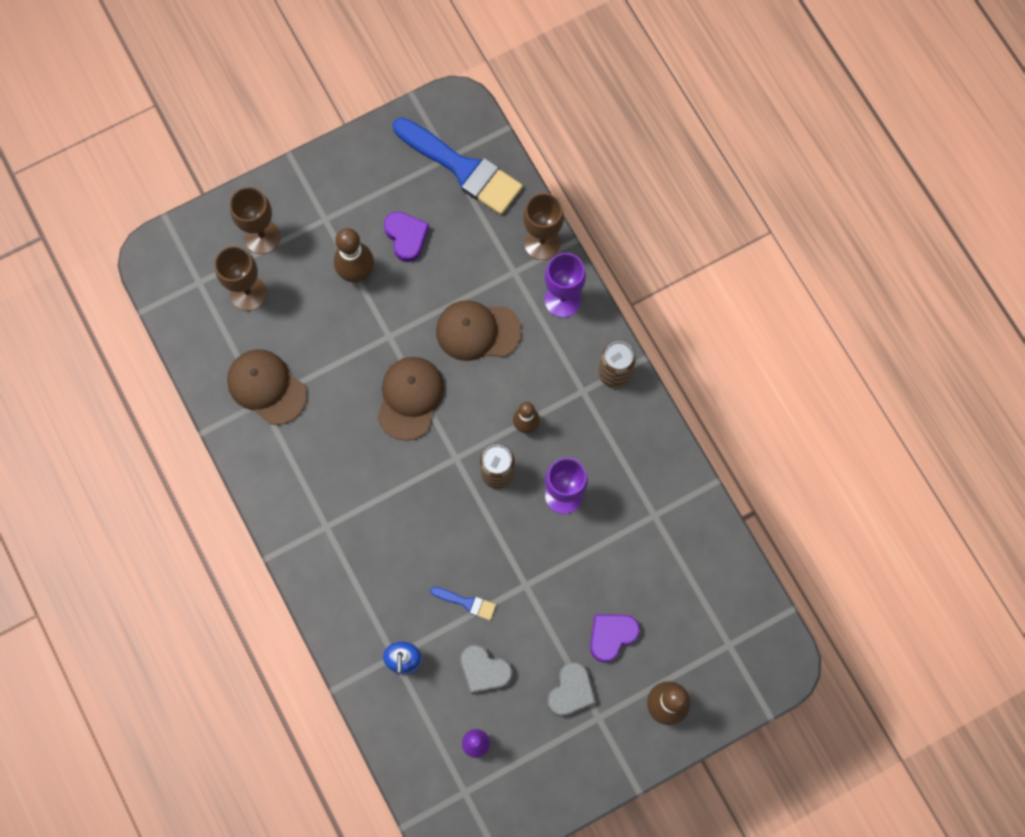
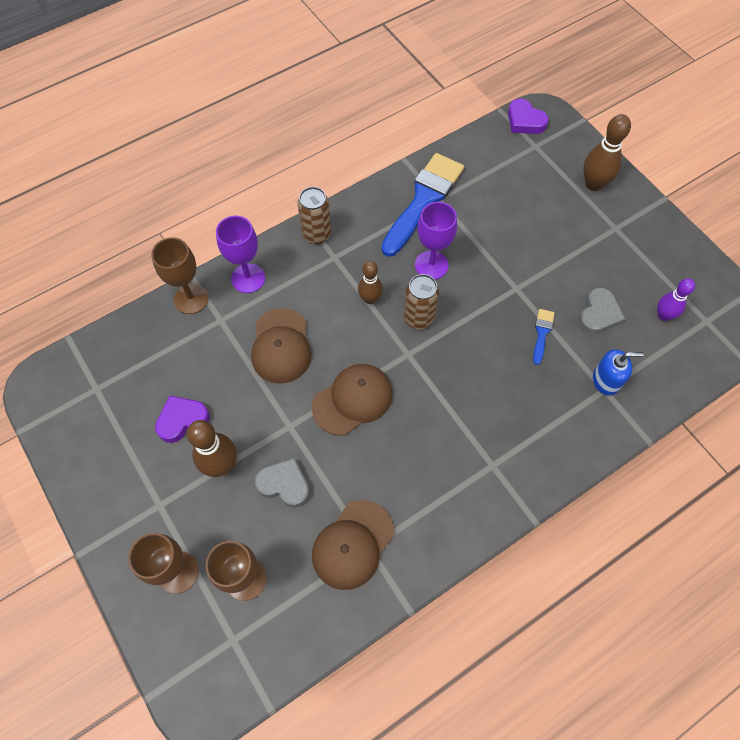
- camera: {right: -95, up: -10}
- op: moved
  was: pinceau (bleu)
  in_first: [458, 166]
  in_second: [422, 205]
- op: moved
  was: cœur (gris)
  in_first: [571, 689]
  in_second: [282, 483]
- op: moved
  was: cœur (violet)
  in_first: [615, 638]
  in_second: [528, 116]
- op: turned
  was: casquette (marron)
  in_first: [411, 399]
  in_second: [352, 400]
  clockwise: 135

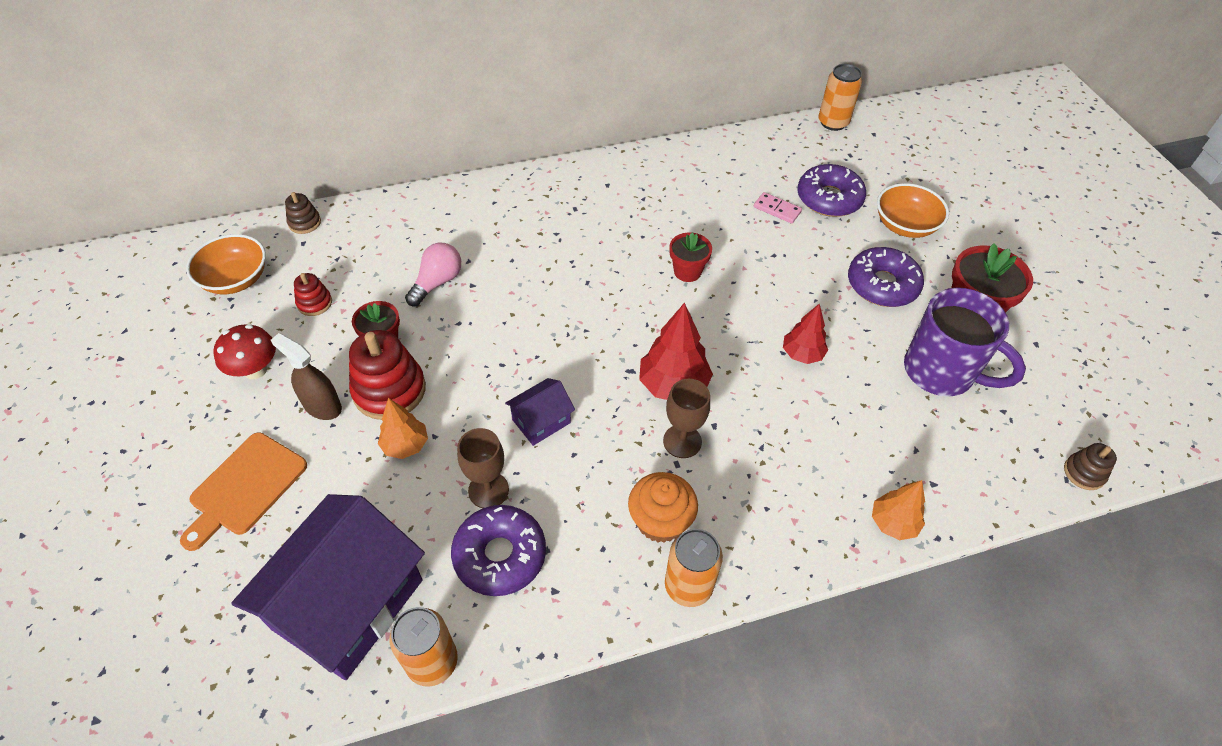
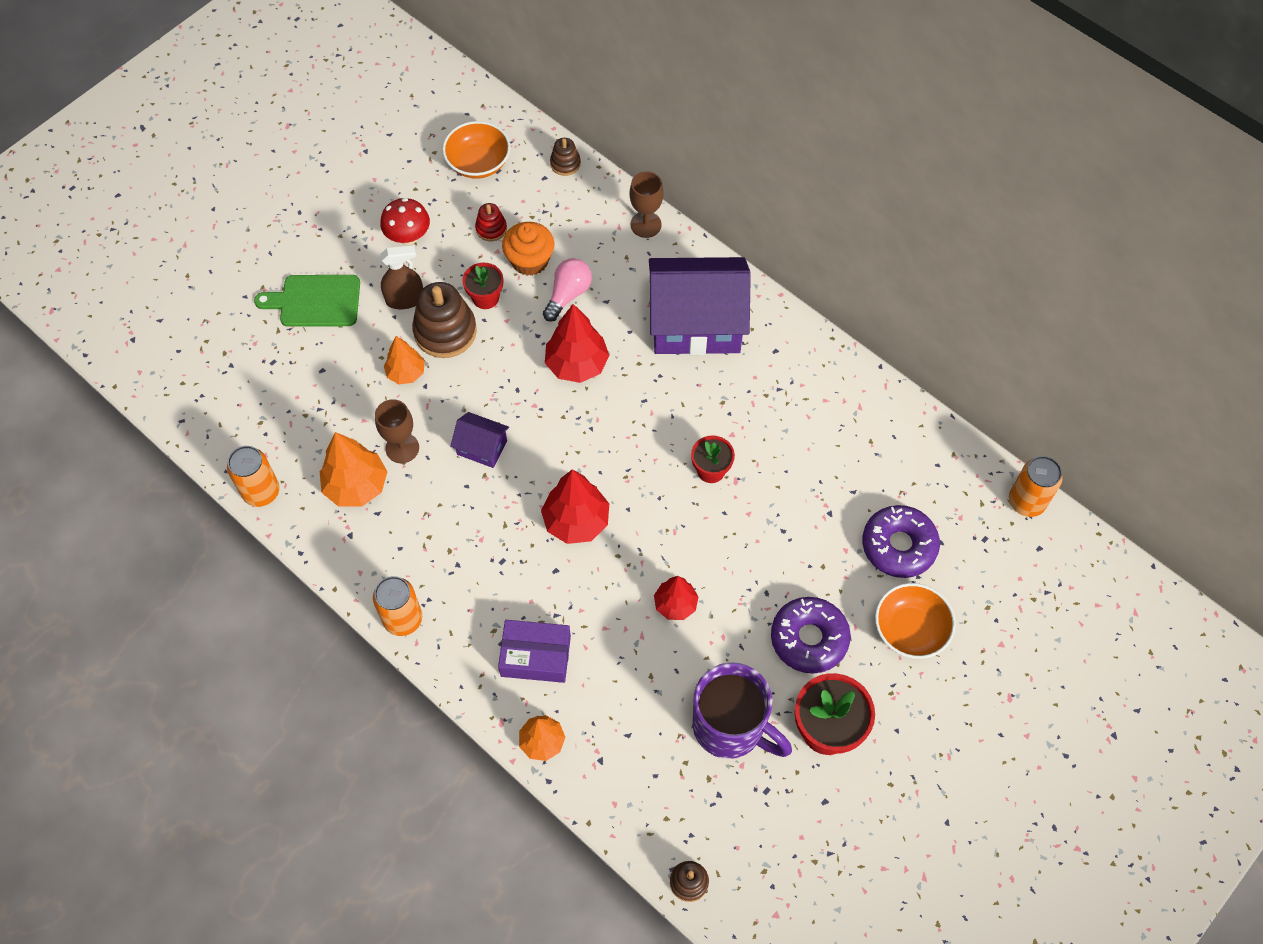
- camera: {right: 60, up: 10}
- op: removed
  was: domino (rose)
  in_first: [778, 208]
- op: added
  now: boîte (violet)
  in_second: [534, 651]
- op: added
  now: arbre (rouge)
  in_second: [577, 343]
- op: moved
  was: maison (violet)
  in_first: [328, 587]
  in_second: [700, 306]
- op: moved
  was: muffin (orange)
  in_first: [663, 507]
  in_second: [528, 249]
- op: moved
  was: verre à pied (marron)
  in_first: [686, 418]
  in_second: [646, 204]
- op: replaced
  was: beignet (violet)
  now: arbre (orange)
  in_first: [498, 550]
  in_second: [354, 469]
- op: recoloured
  was: planche à découper (orange)
  now: planche à découper (vert)
  in_first: [243, 491]
  in_second: [307, 301]
- op: recoloured
  was: jouet à empiler (rouge)
  now: jouet à empiler (marron)
  in_first: [387, 375]
  in_second: [444, 320]
- op: turned
  was: vaporisateur (marron)
  in_first: [306, 376]
  in_second: [401, 277]
  clockwise: 75
- op: turned
  was: ampoule (rose)
  in_first: [433, 274]
  in_second: [567, 290]
  clockwise: -60
- op: turned
  was: tasse (violet)
  in_first: [965, 342]
  in_second: [742, 710]
  clockwise: -60

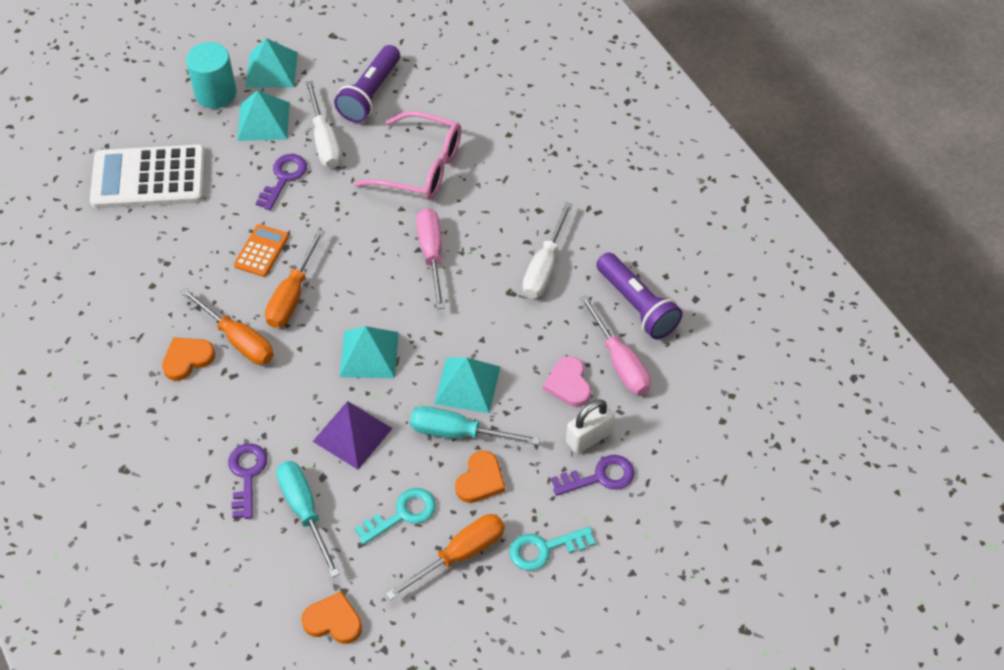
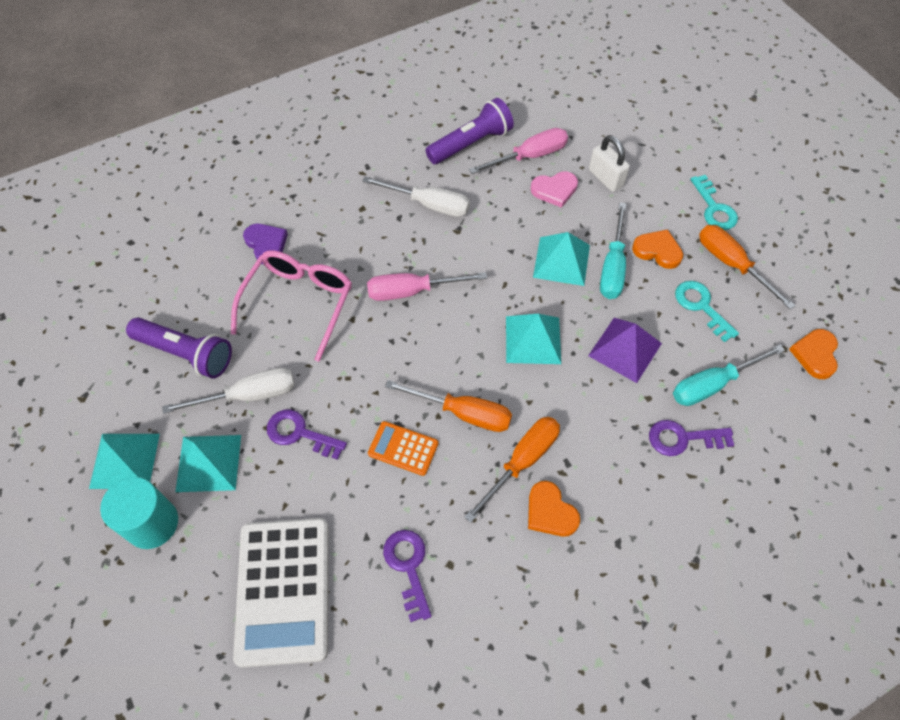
- camera: {right: -90, up: 5}
- op: added
  now: cœur (violet)
  in_second: [265, 244]
- op: moved
  was: clé (violet)
  in_first: [592, 475]
  in_second: [407, 576]

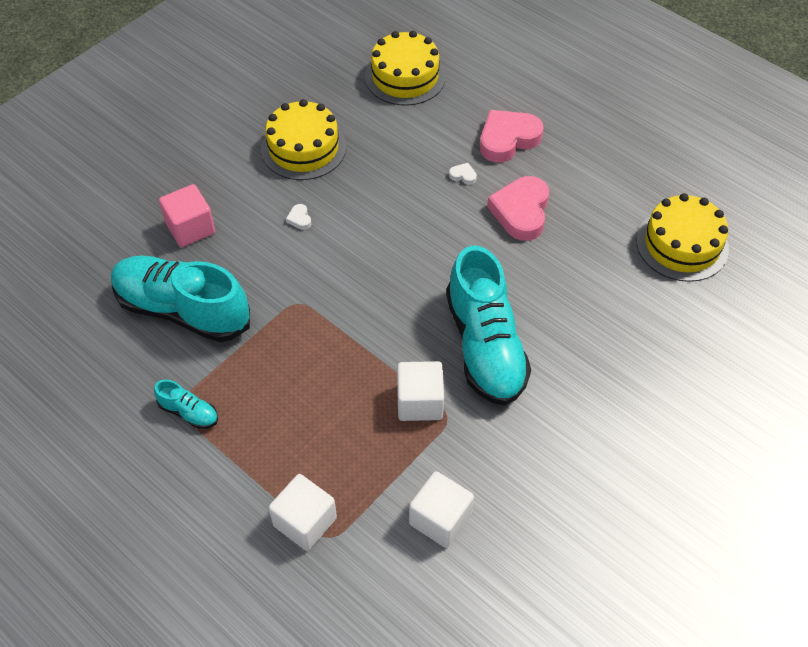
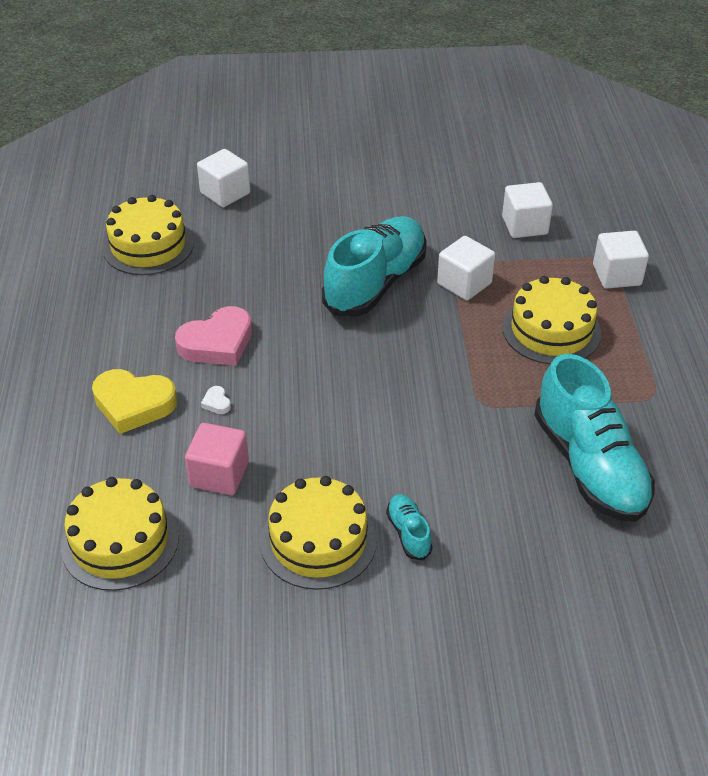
- camera: {right: -135, up: -10}
- op: removed
  was: cœur (blanc)
  in_first: [298, 217]
- op: added
  now: cube (blanc)
  in_second: [223, 178]
- op: added
  now: gâteau (jaune)
  in_second: [551, 320]
- op: moved
  was: chaussure (turquoise)
  in_first: [186, 404]
  in_second: [409, 527]
- op: moved
  was: cube (rose)
  in_first: [187, 215]
  in_second: [217, 459]
- op: recoloured
  was: cœur (rose)
  now: cœur (jaune)
  in_first: [512, 136]
  in_second: [134, 401]

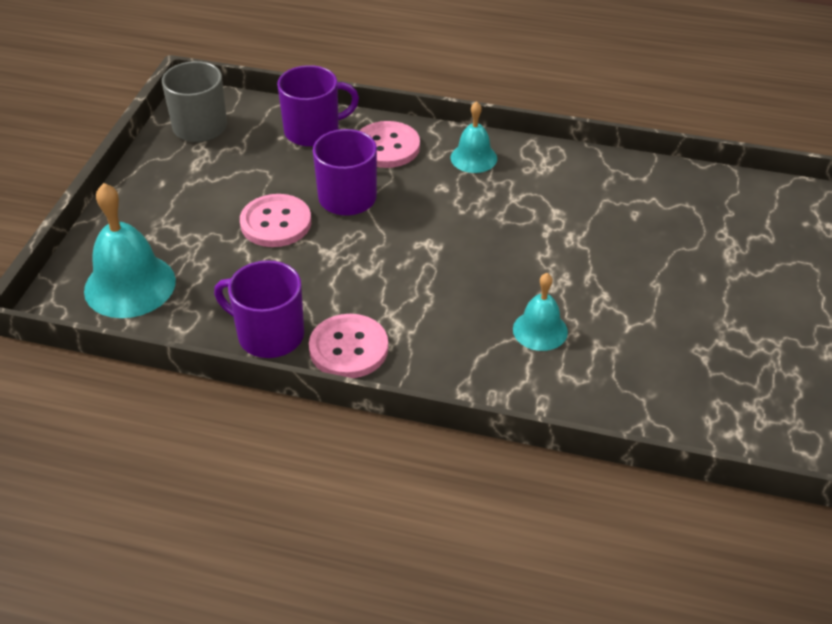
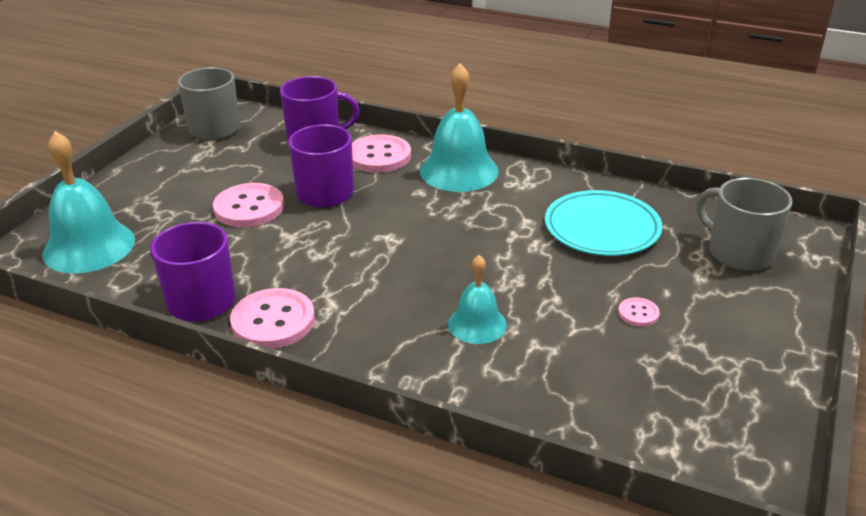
- camera: {right: 10, up: -10}
- op: added
  now: assiette (turquoise)
  in_second: [603, 223]
- op: added
  now: bouton (rose)
  in_second: [639, 312]
- op: added
  now: tasse (gris)
  in_second: [744, 224]
- op: resized
  was: cloche (turquoise)
  in_first: [474, 137]
  in_second: [459, 127]
  ratio: 1.71

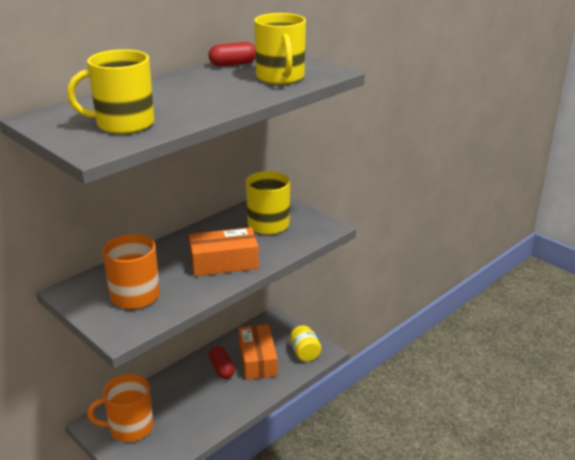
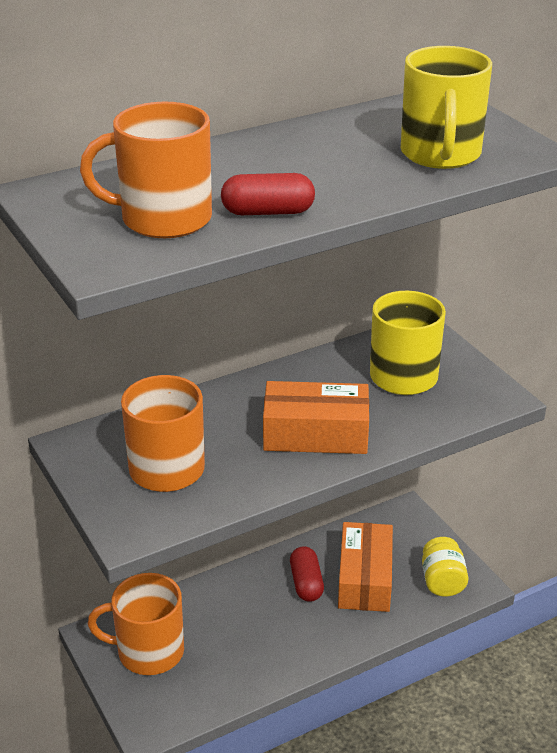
- camera: {right: 15, up: 5}
- op: moved
  was: gélule (rouge)
  in_first: [232, 54]
  in_second: [268, 194]
- op: recoloured
  was: tasse (jaune)
  now: tasse (orange)
  in_first: [110, 91]
  in_second: [146, 170]

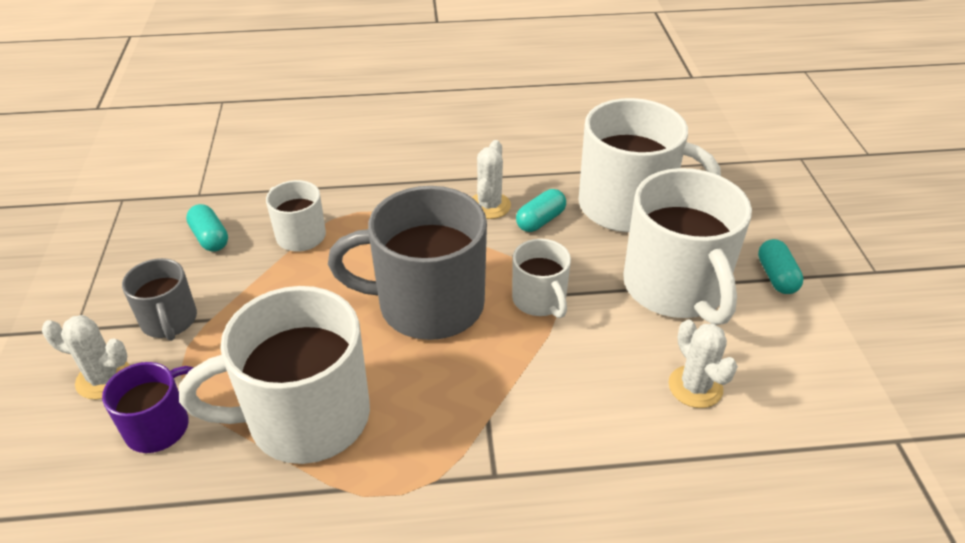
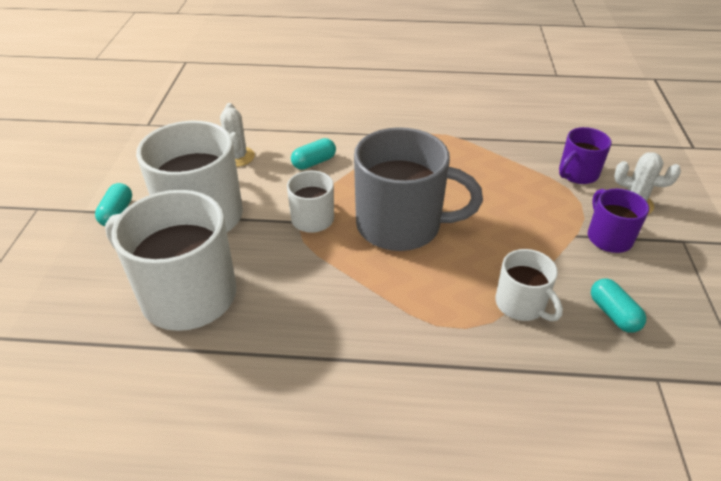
- camera: {right: -170, up: 0}
- op: removed
  was: tasse (blanc)
  in_first: [274, 375]
- op: removed
  was: cactus (blanc)
  in_first: [491, 179]
- op: moved
  was: gélule (turquoise)
  in_first: [541, 210]
  in_second: [313, 154]
- op: recoloured
  was: tasse (gris)
  now: tasse (violet)
  in_first: [159, 299]
  in_second: [618, 221]

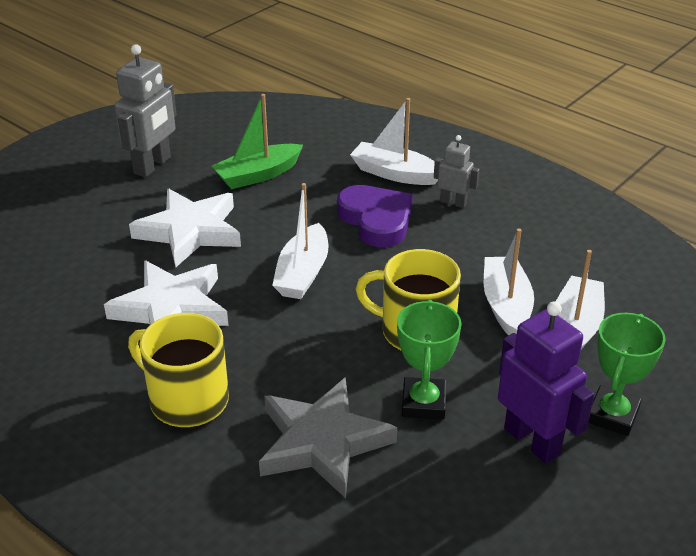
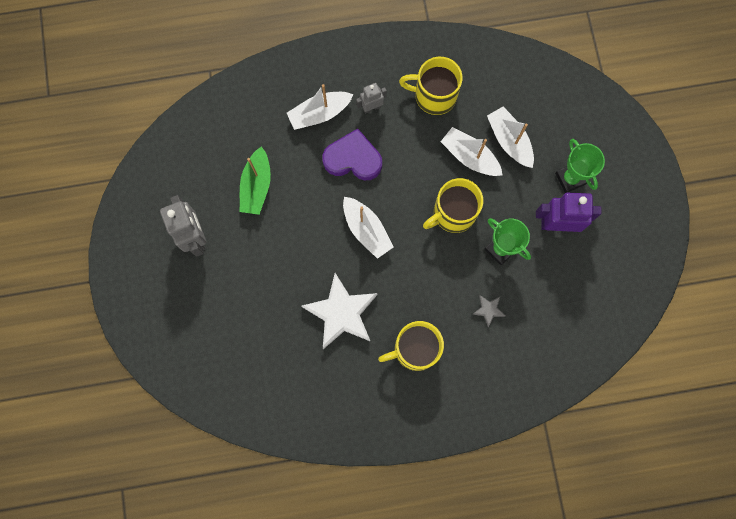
- camera: {right: -50, up: 40}
- op: removed
  was: étoile (blanc)
  in_first: [185, 228]
- op: added
  now: tasse (jaune)
  in_second: [431, 86]
- op: resized
  was: étoile (gris)
  in_first: [328, 437]
  in_second: [489, 311]
  ratio: 0.43

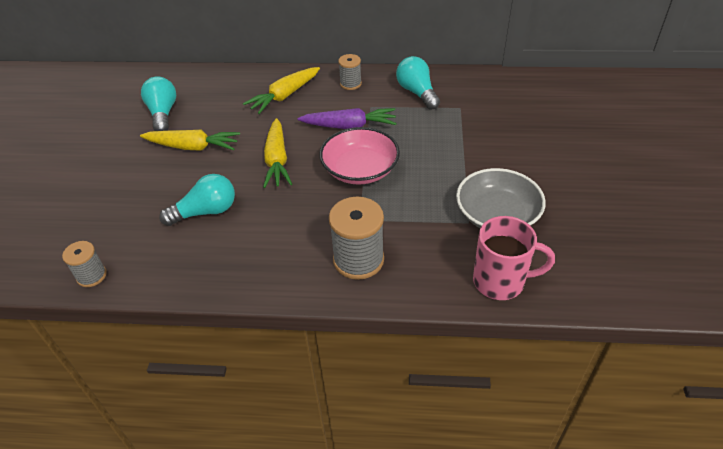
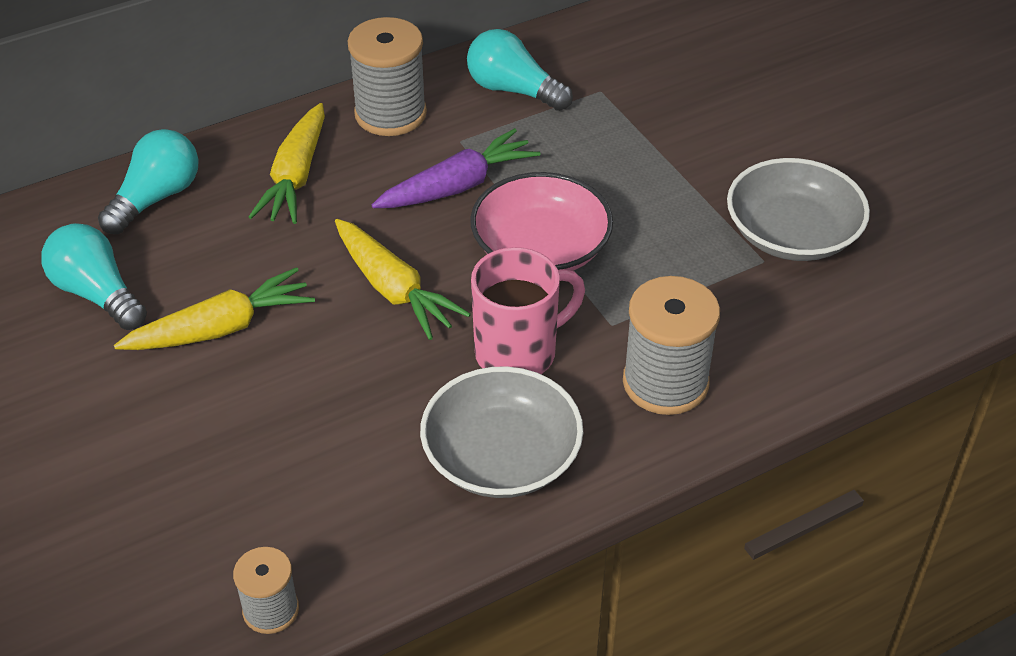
- camera: {right: -35, up: 0}
- op: added
  now: bol (gris)
  in_second: [501, 432]
- op: moved
  was: ampoule (turquoise)
  in_first: [197, 200]
  in_second: [148, 181]
- op: moved
  was: tasse (rose)
  in_first: [514, 258]
  in_second: [528, 310]
- op: resized
  was: bobine (gris)
  in_first: [350, 72]
  in_second: [387, 76]
  ratio: 1.75

